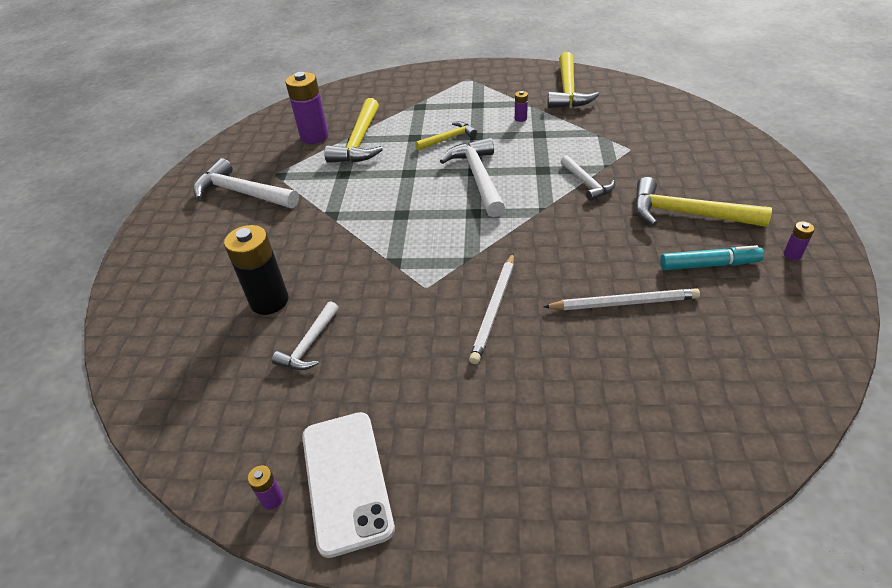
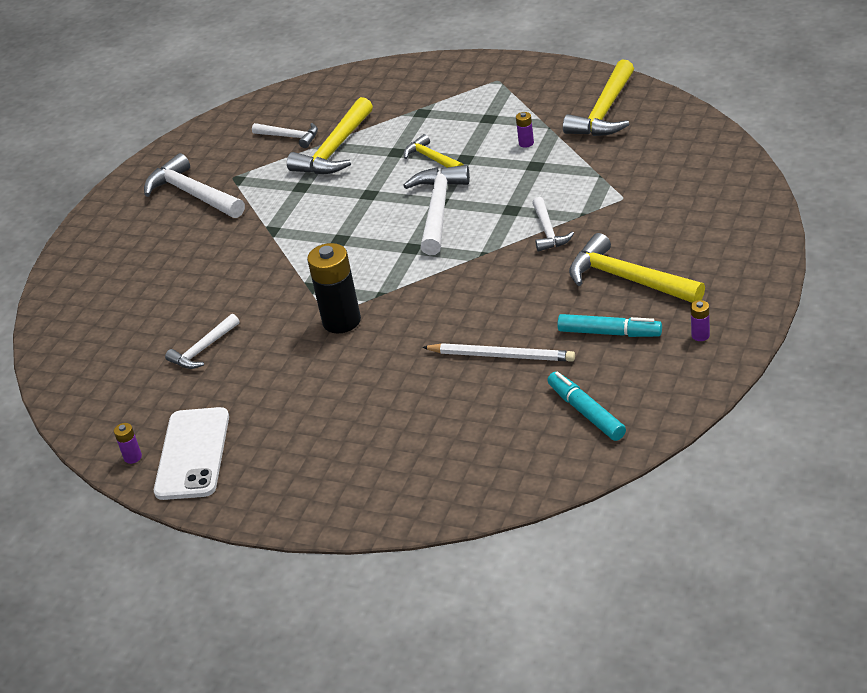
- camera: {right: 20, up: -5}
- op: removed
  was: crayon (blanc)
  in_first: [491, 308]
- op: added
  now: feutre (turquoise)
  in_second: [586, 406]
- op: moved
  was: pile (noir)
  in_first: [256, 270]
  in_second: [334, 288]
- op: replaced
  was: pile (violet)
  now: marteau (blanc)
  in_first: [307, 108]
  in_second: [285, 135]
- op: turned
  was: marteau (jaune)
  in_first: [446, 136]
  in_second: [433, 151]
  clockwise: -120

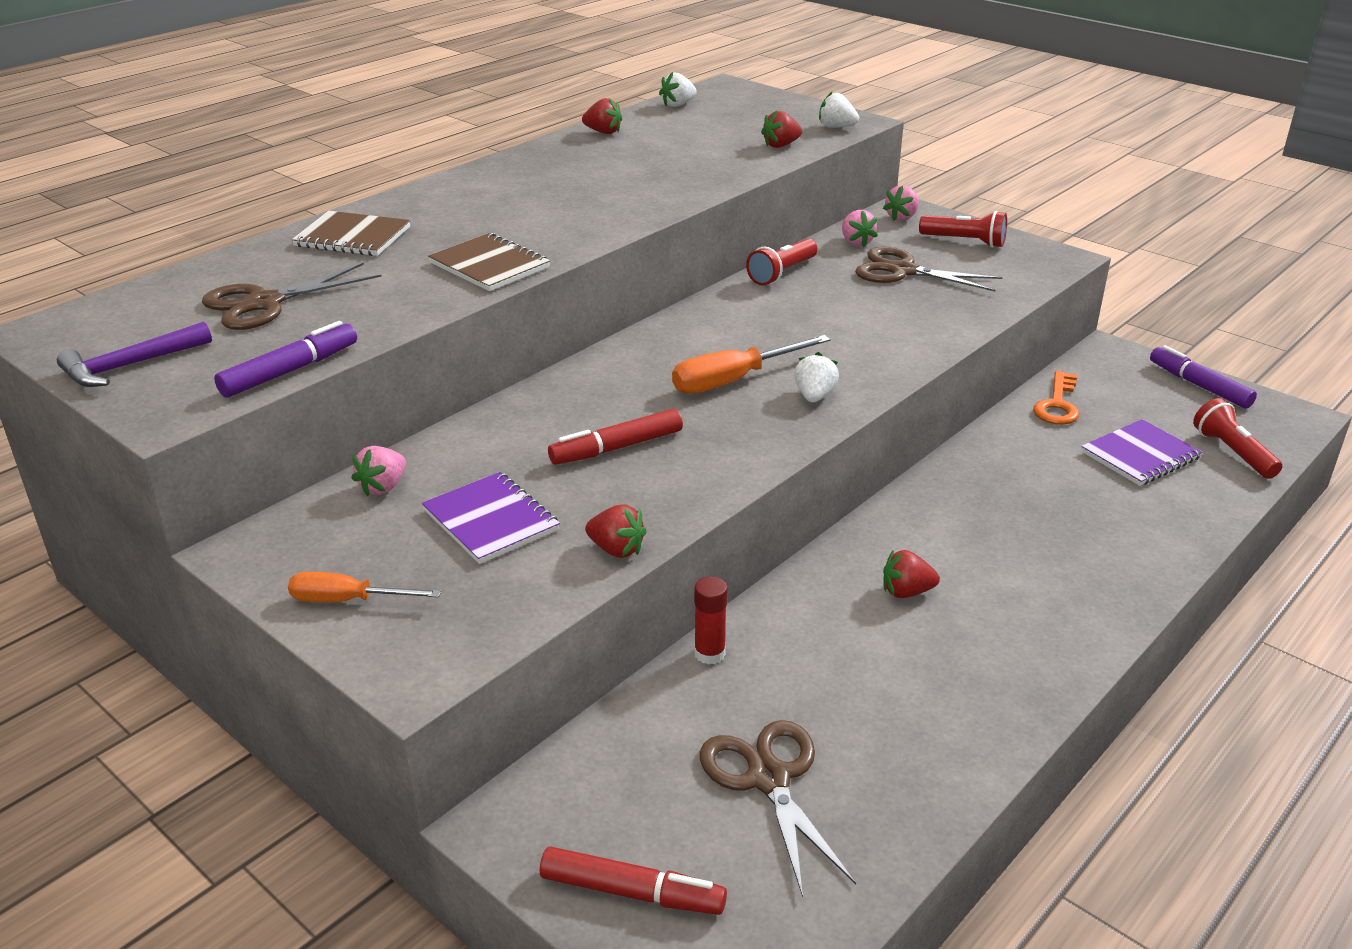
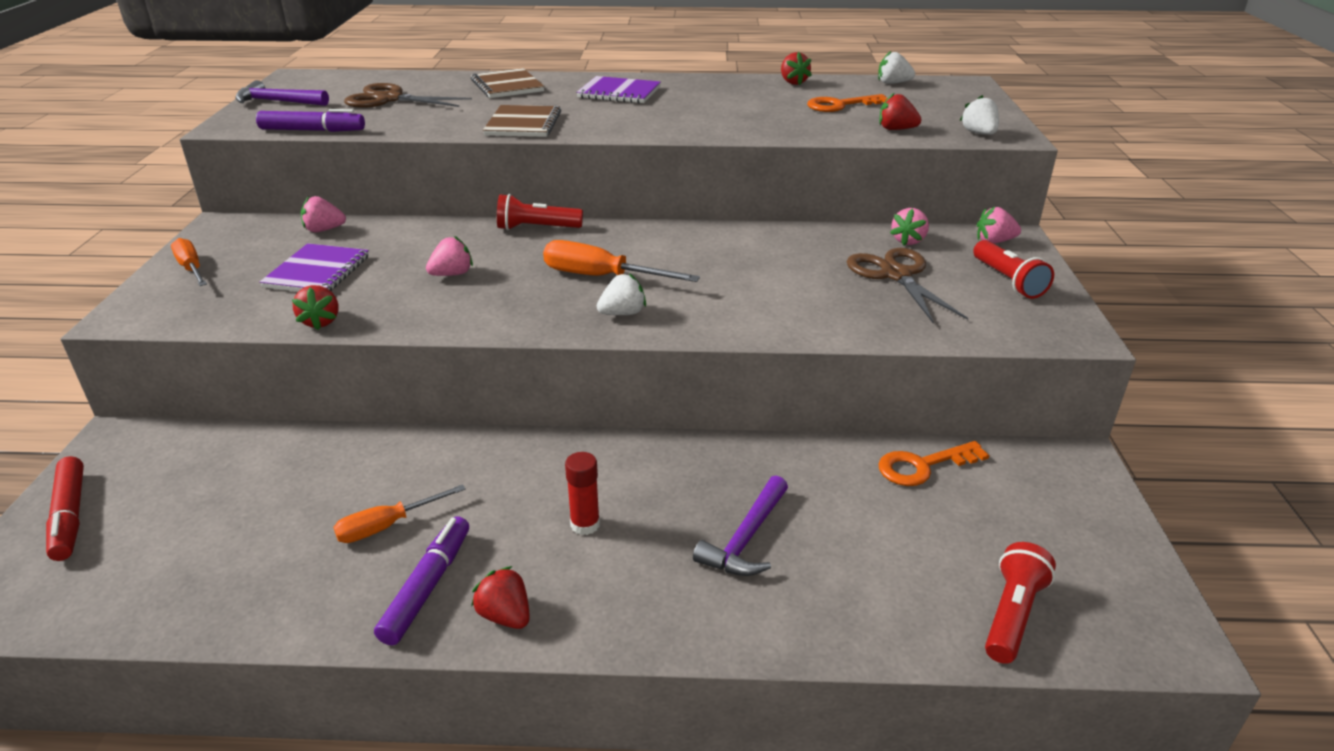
- camera: {right: 50, up: 0}
- op: removed
  was: ciseaux (marron)
  in_first: [778, 808]
- op: added
  now: tournevis (orange)
  in_second: [399, 513]
- op: added
  now: marteau (violet)
  in_second: [740, 526]
- op: added
  now: clé (orange)
  in_second: [847, 103]
- op: moved
  was: bâton de colle (rouge)
  in_first: [711, 620]
  in_second: [582, 493]
- op: moved
  was: lampe de poche (rouge)
  in_first: [782, 262]
  in_second: [540, 212]
- op: moved
  was: fraise (rouge)
  in_first: [911, 574]
  in_second: [500, 597]
- op: moved
  was: carnet (violet)
  in_first: [1141, 452]
  in_second: [618, 89]
- op: moved
  was: feutre (violet)
  in_first: [1203, 377]
  in_second: [421, 580]
- op: replaced
  was: feutre (rouge)
  now: fraise (rose)
  in_first: [615, 437]
  in_second: [449, 256]

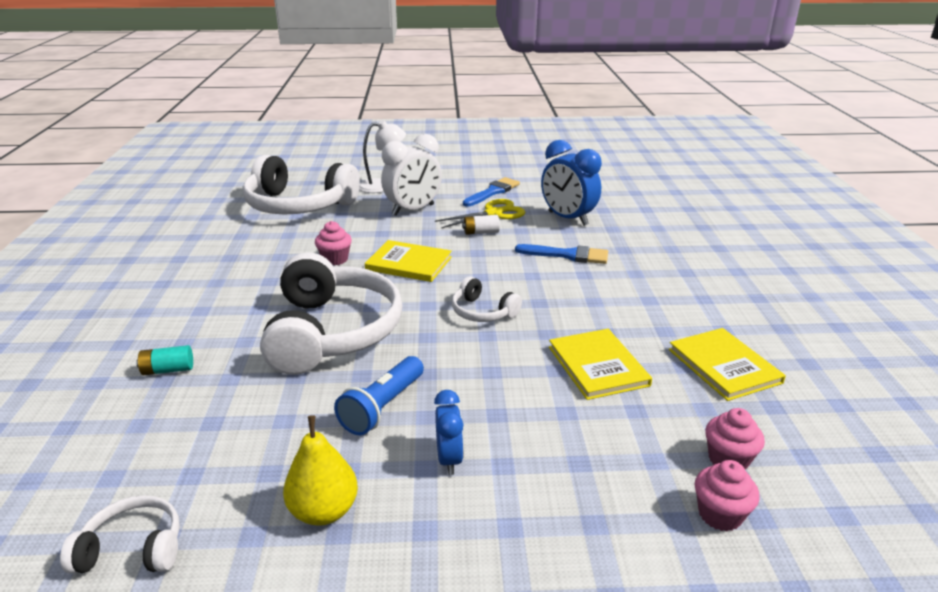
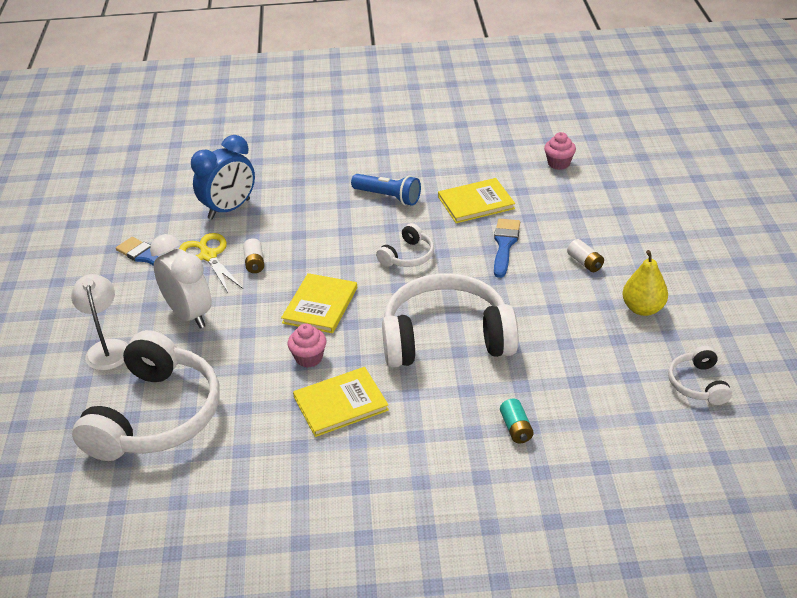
- camera: {right: -90, up: 10}
- op: removed
  was: muffin (rose)
  in_first: [727, 495]
- op: moved
  was: lampe de poche (bleu)
  in_first: [379, 395]
  in_second: [386, 190]
- op: moved
  was: pinceau (bleu)
  in_first: [561, 254]
  in_second: [507, 248]
- op: moved
  was: livre (jaune)
  in_first: [727, 364]
  in_second: [341, 402]
- op: replaced
  was: réveil (bleu)
  now: pile (blanc)
  in_first: [449, 432]
  in_second: [585, 255]

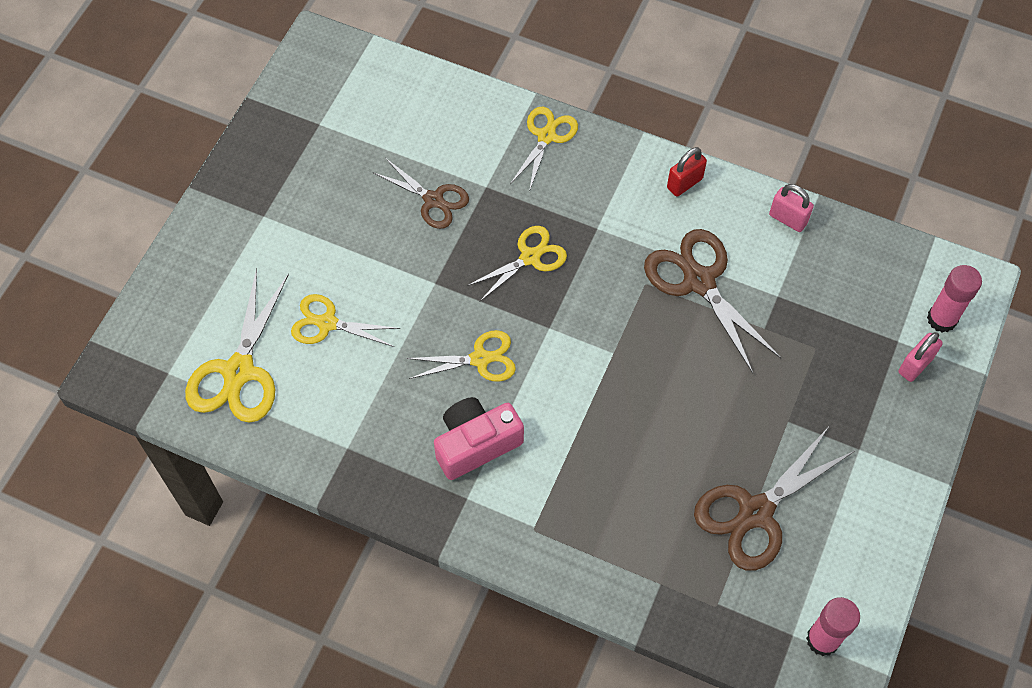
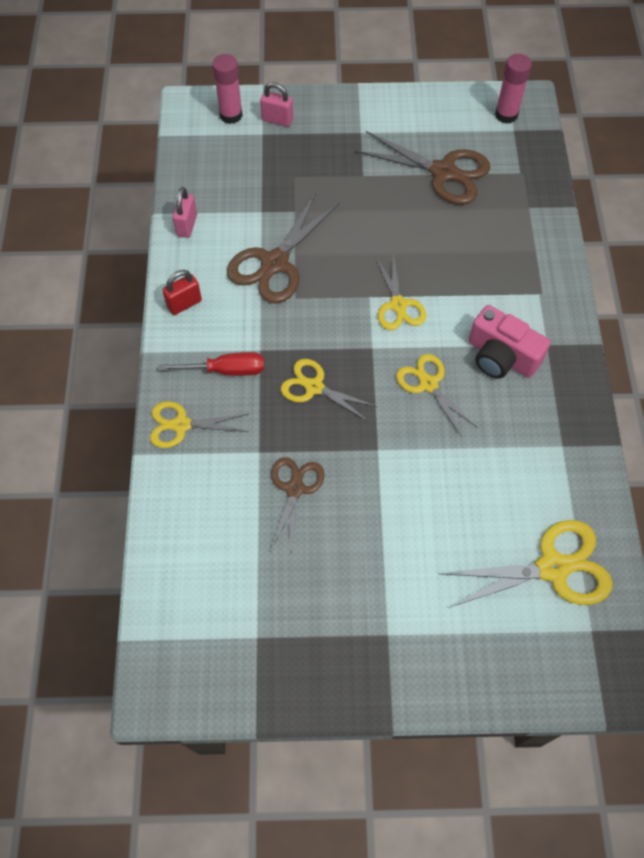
- camera: {right: -115, up: 0}
- op: added
  now: tournevis (rouge)
  in_second: [211, 364]
- op: moved
  was: ciseaux (jaune)
  in_first: [345, 320]
  in_second: [400, 292]
- op: turned
  was: cadenas (rouge)
  in_first: [687, 172]
  in_second: [182, 292]
  clockwise: -60

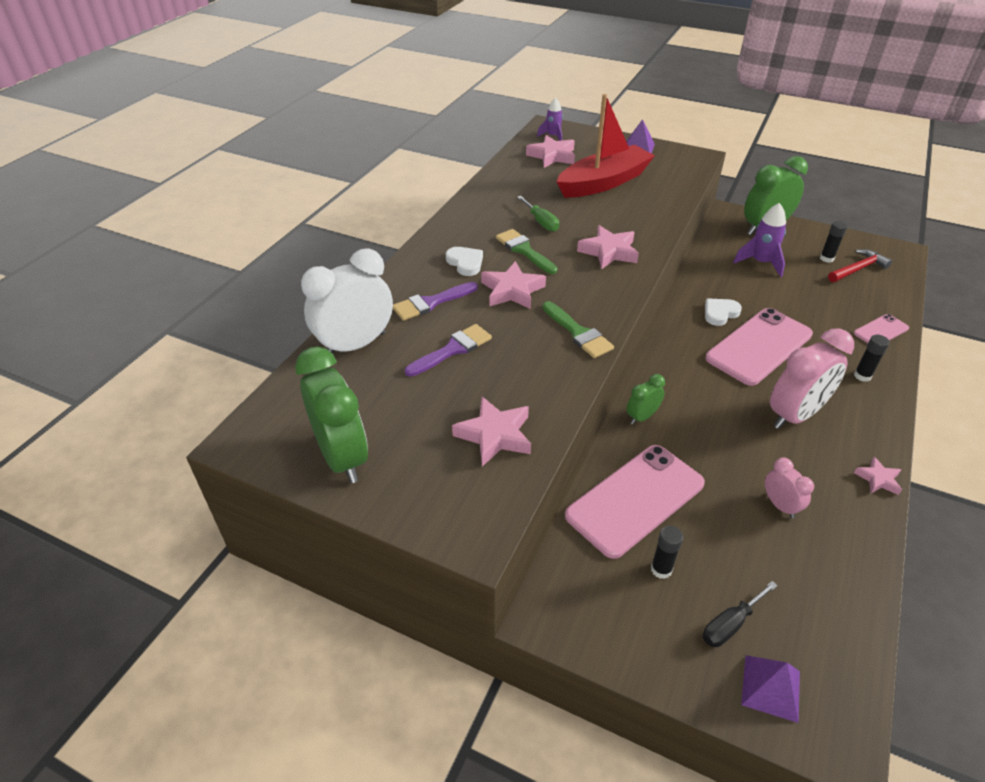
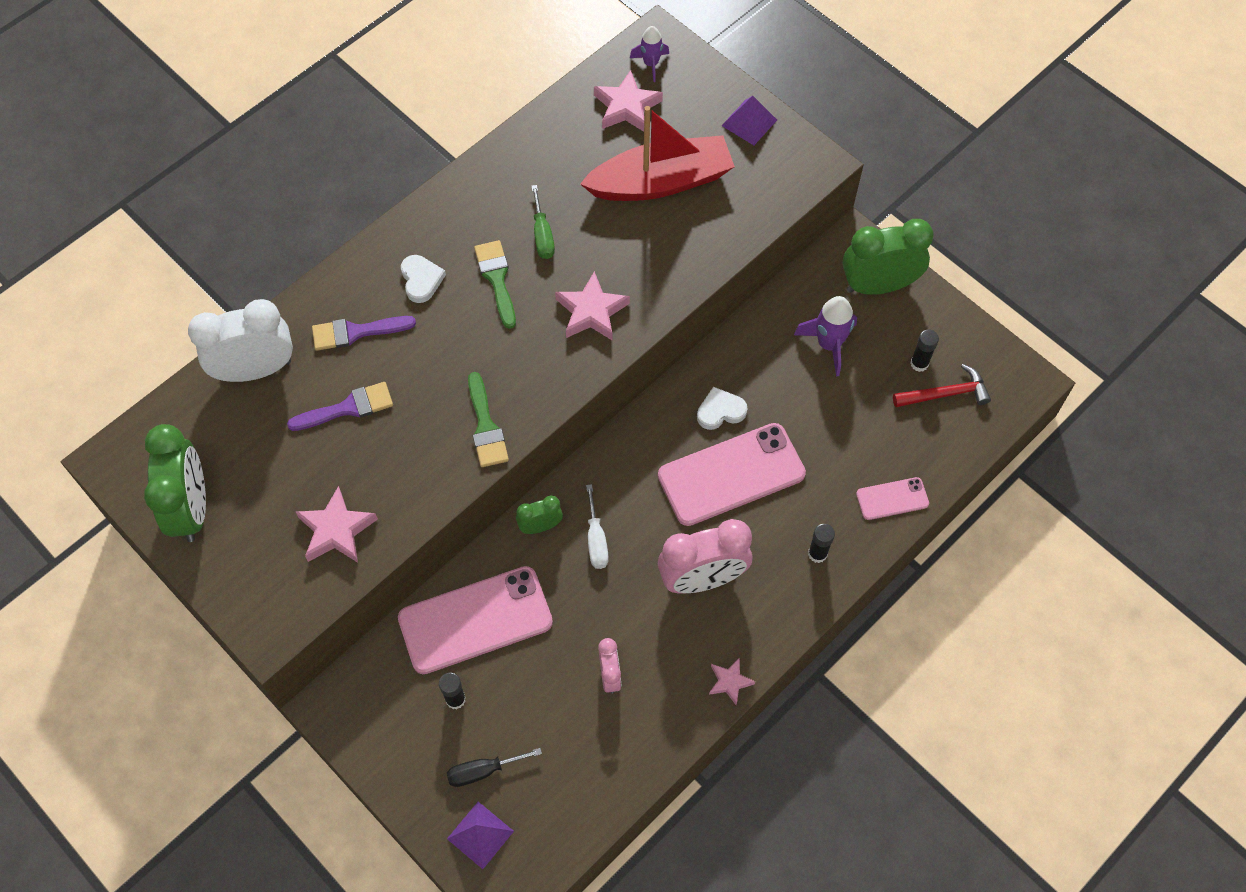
- camera: {right: 20, up: 20}
- op: removed
  was: étoile (rose)
  in_first: [513, 285]
- op: added
  now: tournevis (blanc)
  in_second: [597, 526]

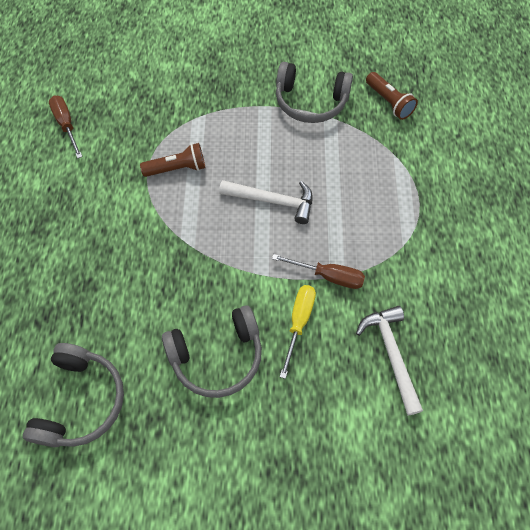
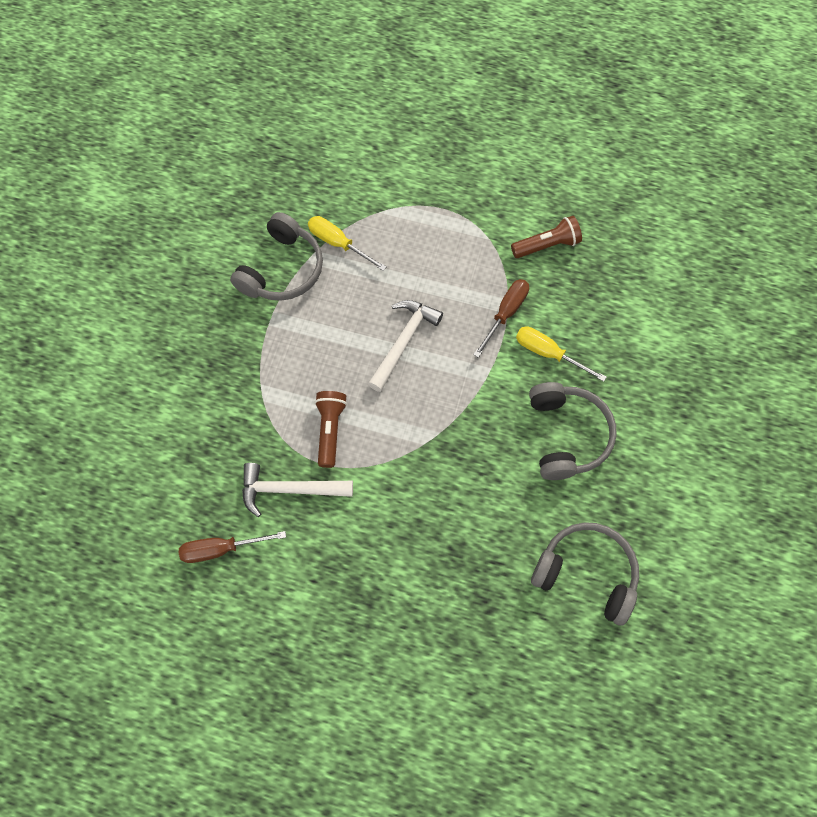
- camera: {right: -75, up: 5}
- op: added
  now: tournevis (jaune)
  in_second: [347, 243]
- op: moved
  was: marteau (blanc)
  in_first: [389, 361]
  in_second: [297, 490]
- op: moved
  was: lampe de poche (marron)
  in_first: [392, 96]
  in_second: [546, 237]

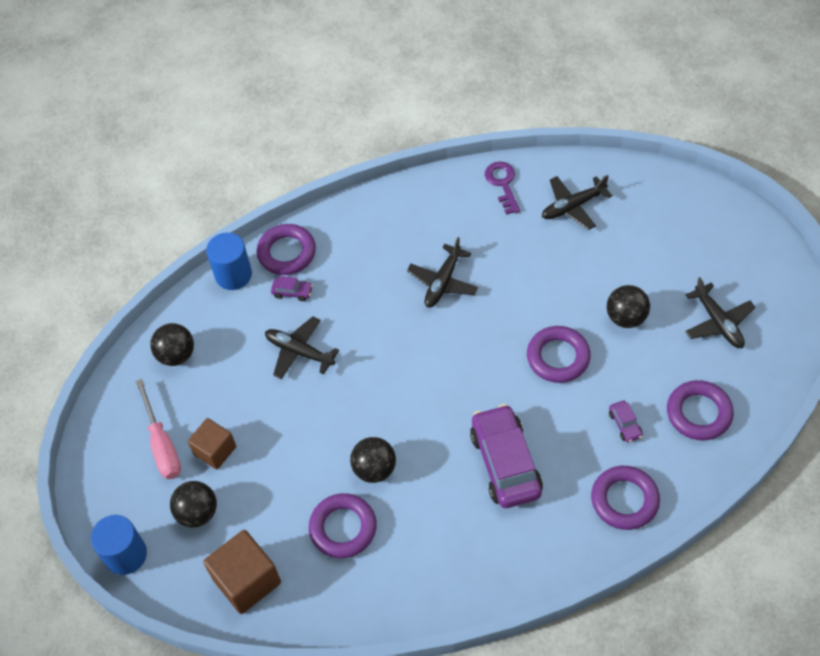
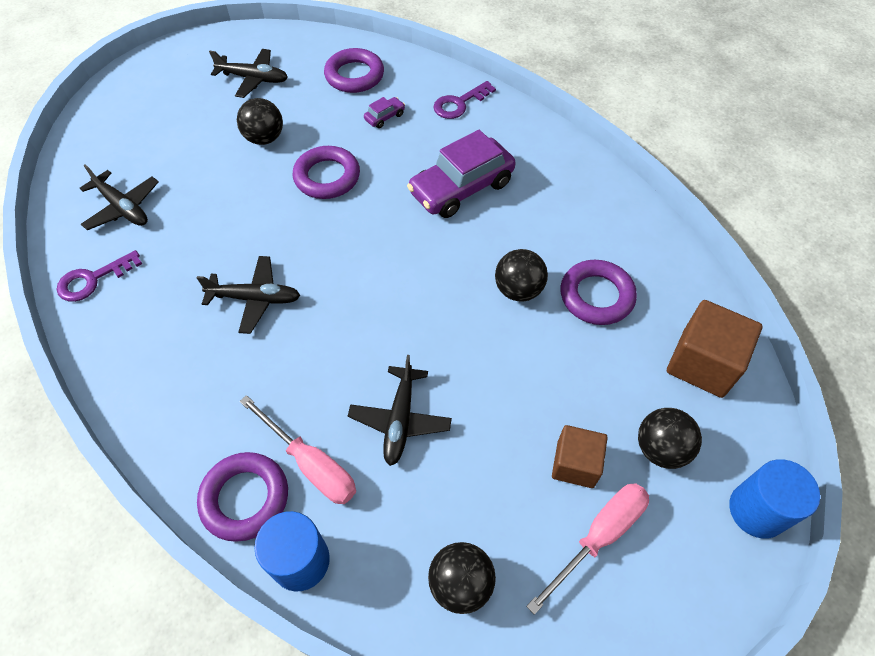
- camera: {right: -115, up: 0}
- op: replaced
  was: voiture (violet)
  now: tournevis (rose)
  in_first: [292, 288]
  in_second: [297, 449]
- op: replaced
  was: anneau (violet)
  now: clé (violet)
  in_first: [625, 498]
  in_second: [464, 100]
- op: turned
  was: avion (noir)
  in_first: [720, 312]
  in_second: [248, 73]
  clockwise: 60

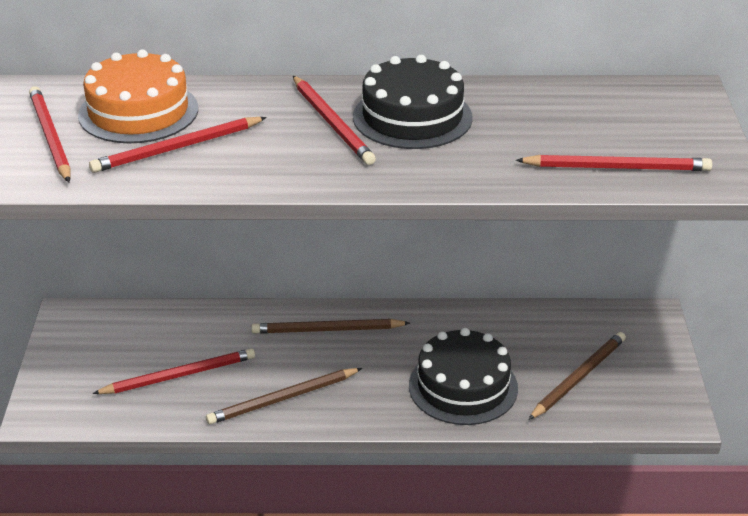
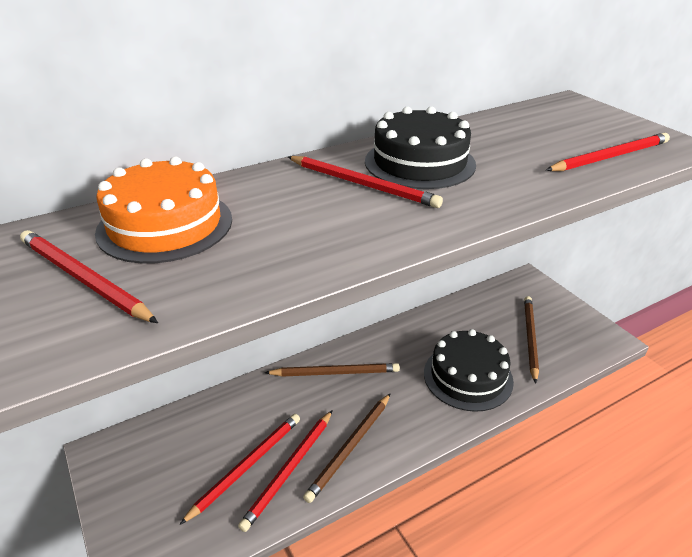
- camera: {right: -30, up: 0}
- op: moved
  was: crayon (rouge)
  in_first: [178, 145]
  in_second: [285, 471]
- op: turned
  was: crayon (marron)
  in_first: [330, 326]
  in_second: [332, 370]
  clockwise: -150

